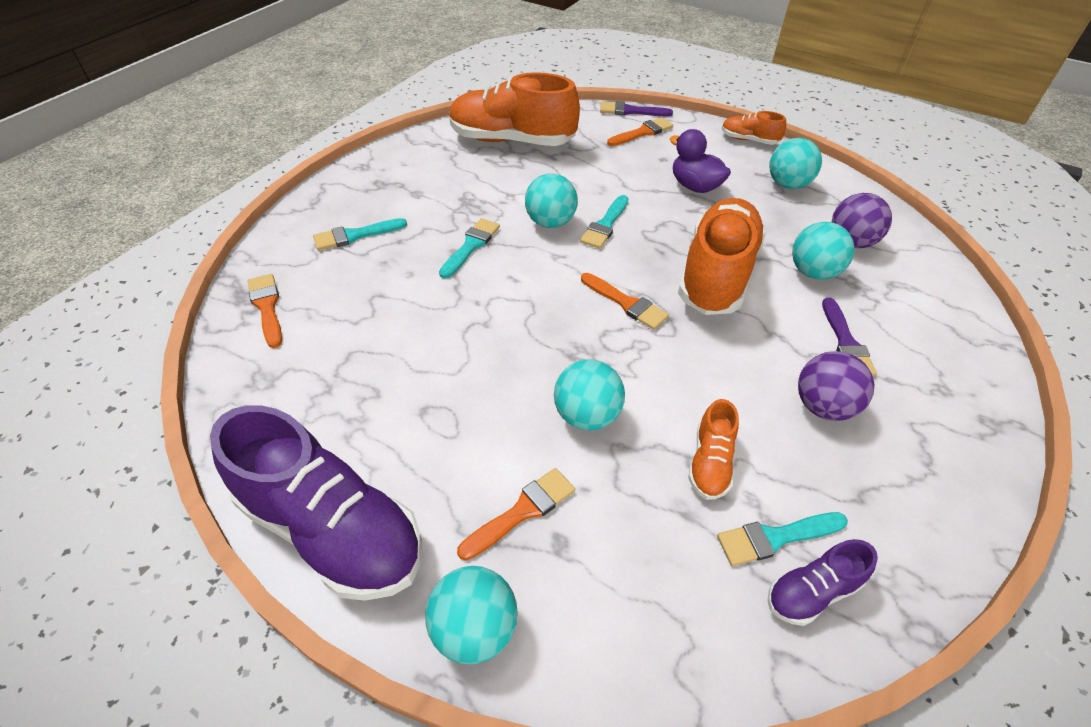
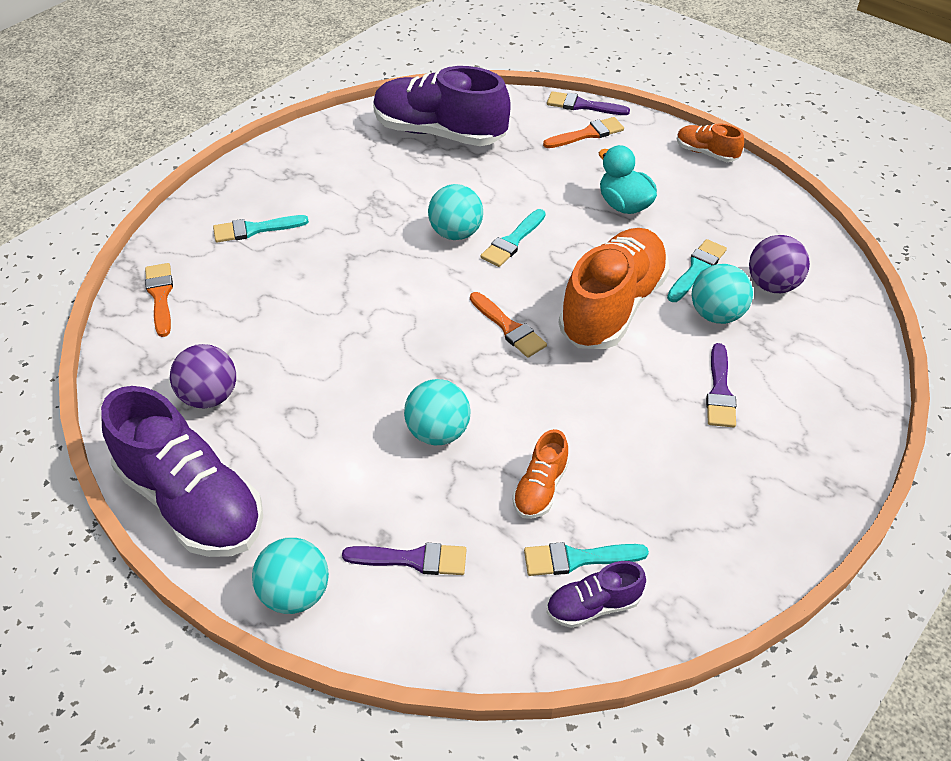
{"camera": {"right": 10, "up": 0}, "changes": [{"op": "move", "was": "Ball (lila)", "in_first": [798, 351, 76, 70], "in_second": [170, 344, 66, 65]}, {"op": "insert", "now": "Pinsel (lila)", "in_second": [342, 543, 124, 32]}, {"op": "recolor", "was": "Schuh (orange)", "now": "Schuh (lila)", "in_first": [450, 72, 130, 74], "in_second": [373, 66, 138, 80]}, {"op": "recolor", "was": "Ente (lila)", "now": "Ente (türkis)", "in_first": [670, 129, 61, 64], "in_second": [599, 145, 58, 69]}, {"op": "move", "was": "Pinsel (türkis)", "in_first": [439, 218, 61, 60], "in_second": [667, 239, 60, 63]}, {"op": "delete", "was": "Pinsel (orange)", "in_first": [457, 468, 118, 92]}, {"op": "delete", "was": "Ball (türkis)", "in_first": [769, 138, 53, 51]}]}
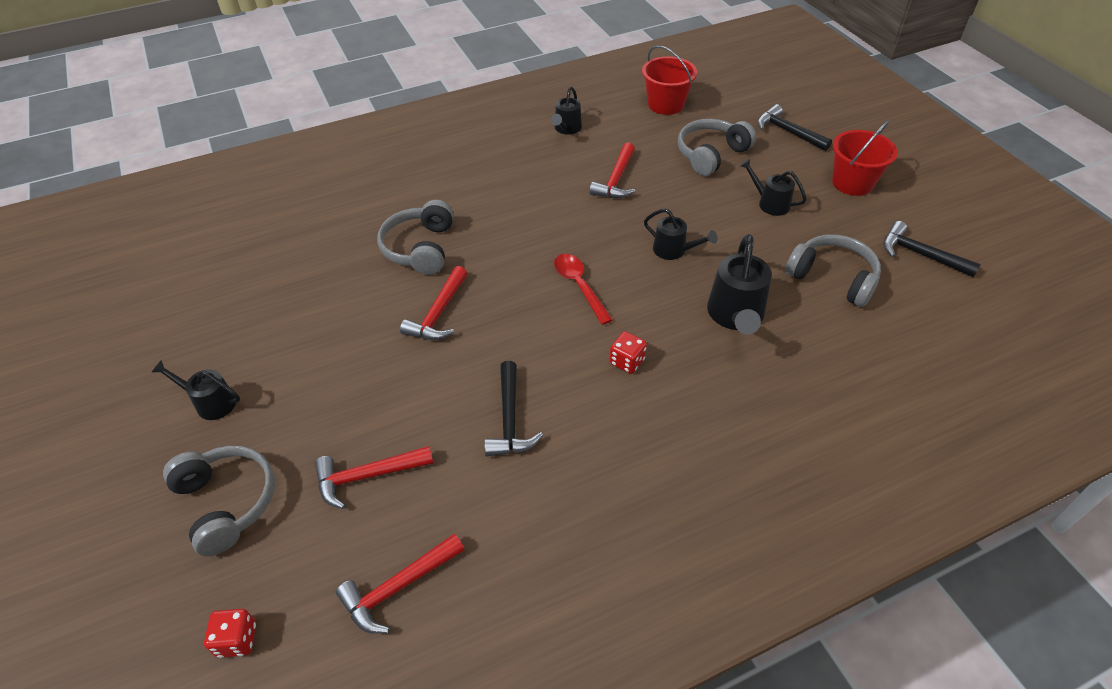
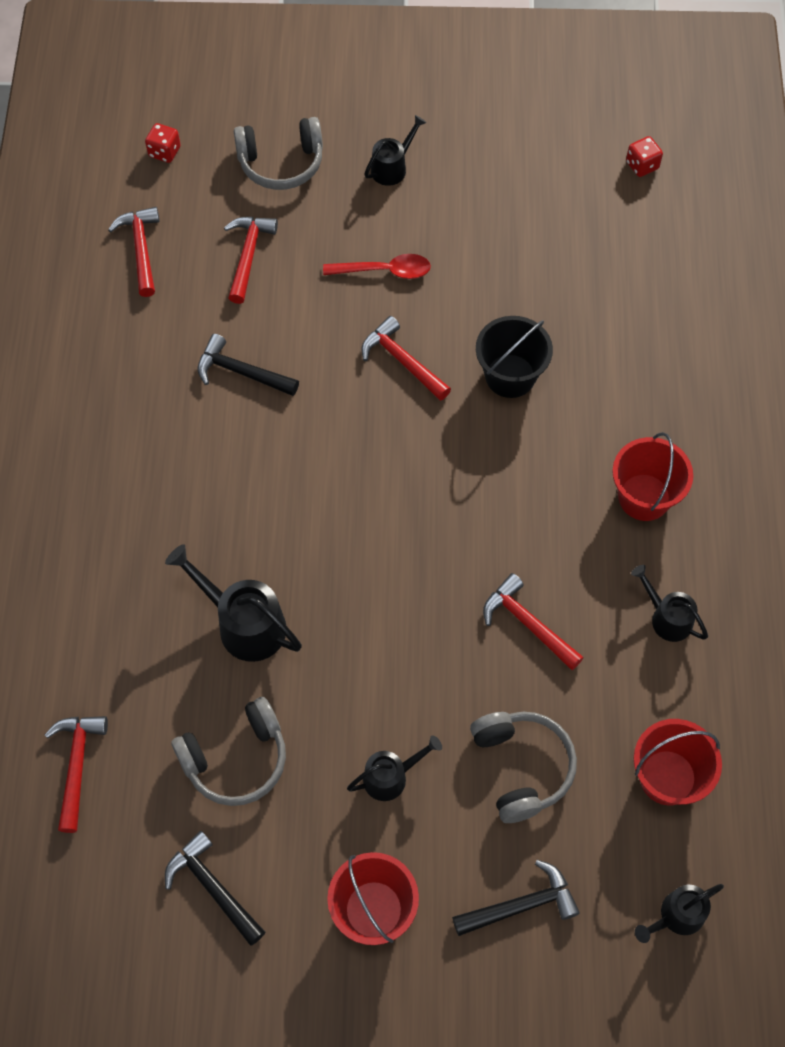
{"camera": {"right": 115, "up": 15}, "changes": [{"op": "insert", "now": "Hammer (rot)", "in_second": [45, 716, 63, 117]}, {"op": "rotate", "was": "Hammer (schwarz)", "in_first": [883, 221, 98, 56], "in_second": [165, 831, 100, 115], "clockwise": -105}, {"op": "move", "was": "Löffel (rot)", "in_first": [554, 254, 59, 71], "in_second": [323, 254, 108, 25]}, {"op": "replace", "was": "Kopfhörer (grau)", "now": "Eimer (schwarz)", "in_first": [377, 200, 77, 75], "in_second": [476, 316, 77, 82]}, {"op": "insert", "now": "Eimer (rot)", "in_second": [612, 432, 81, 89]}, {"op": "move", "was": "Spielwürfel (rot)", "in_first": [610, 331, 37, 43], "in_second": [626, 136, 37, 41]}, {"op": "move", "was": "Gießkanne (schwarz)", "in_first": [644, 208, 74, 52], "in_second": [635, 884, 89, 59]}]}
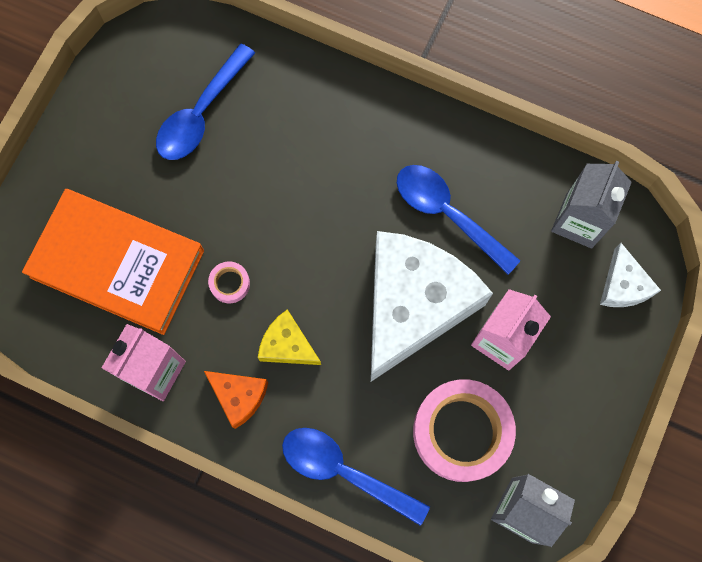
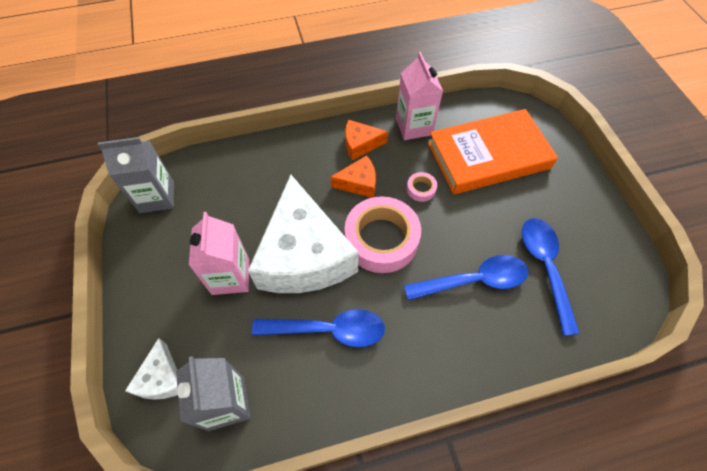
{"camera": {"right": 140, "up": -15}, "changes": [{"op": "rotate", "was": "Käse (weiß)", "in_first": [600, 243, 61, 64], "in_second": [125, 338, 53, 62], "clockwise": -135}, {"op": "recolor", "was": "Käse (gelb)", "now": "Käse (orange)", "in_first": [258, 309, 63, 56], "in_second": [331, 155, 45, 43]}, {"op": "move", "was": "Klebeband (rosa)", "in_first": [413, 379, 103, 103], "in_second": [345, 196, 76, 77]}, {"op": "move", "was": "Löffel (blau)", "in_first": [282, 428, 148, 98], "in_second": [404, 255, 124, 46]}]}
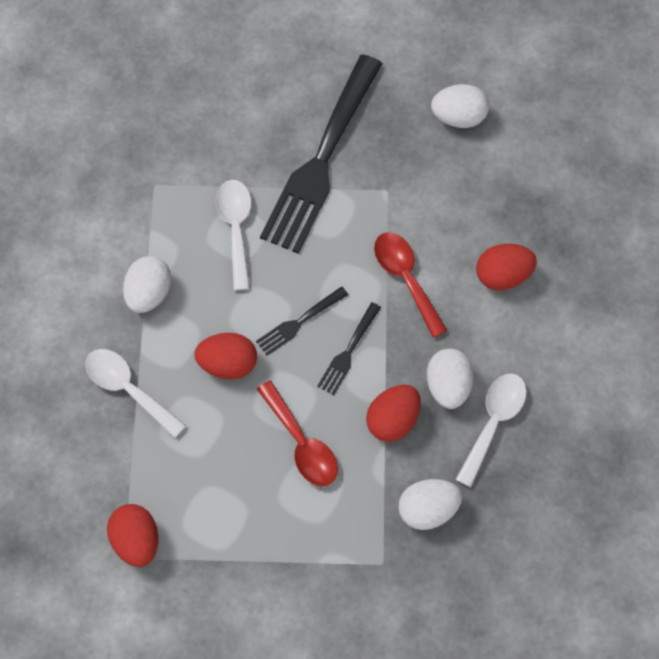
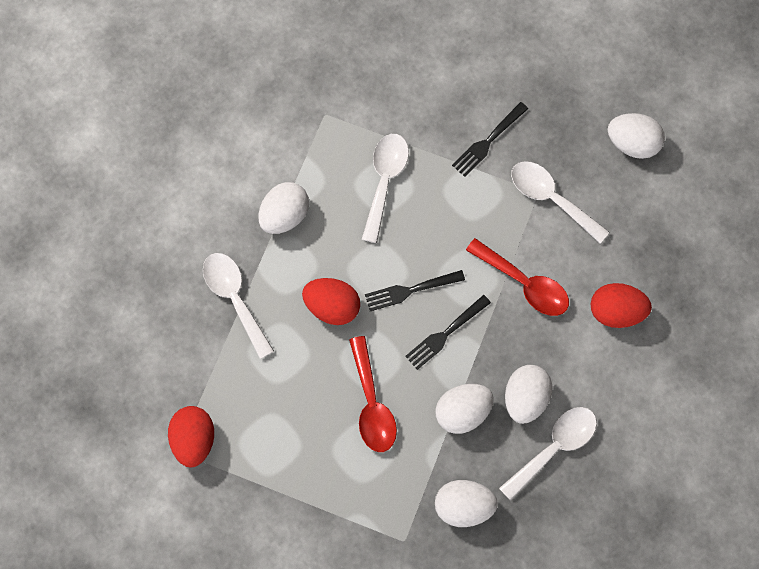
{"camera": {"right": 20, "up": 5}, "changes": [{"op": "recolor", "was": "Ei (rot)", "now": "Ei (weiß)", "in_first": [366, 385, 55, 57], "in_second": [435, 384, 59, 50]}, {"op": "resize", "was": "Gabel (schwarz)", "in_first": [260, 54, 123, 199], "in_second": [452, 102, 76, 75], "ratio": 0.43}, {"op": "rotate", "was": "Löffel (rot)", "in_first": [374, 232, 73, 106], "in_second": [466, 238, 103, 78], "clockwise": 135}, {"op": "insert", "now": "Löffel (weiß)", "in_second": [511, 161, 98, 82]}]}
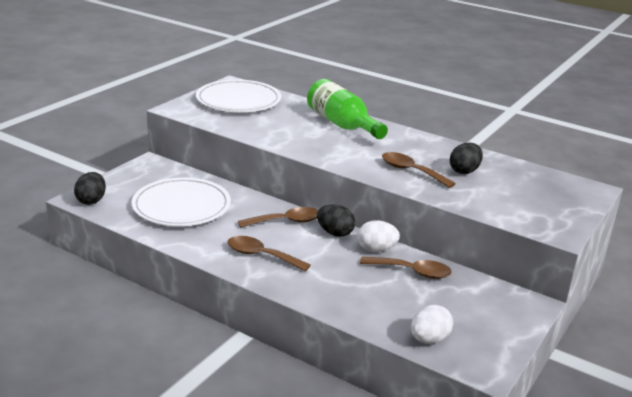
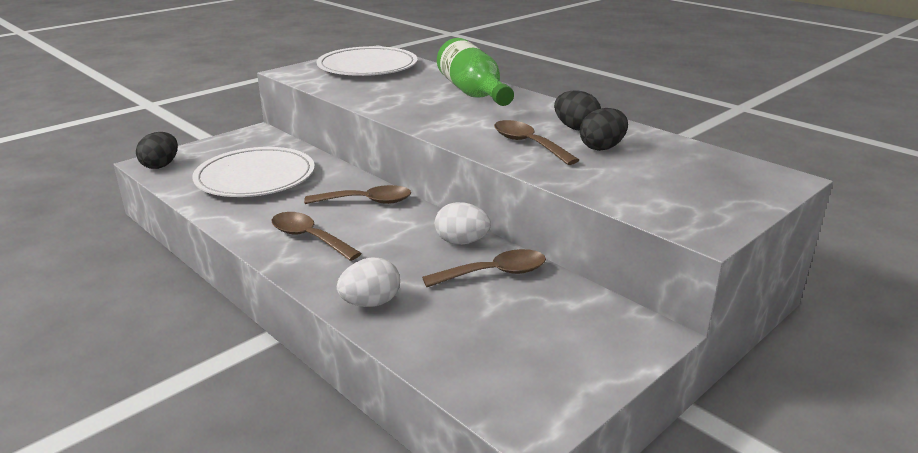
{"camera": {"right": 15, "up": 0}, "changes": [{"op": "move", "was": "Ei (weiß)", "in_first": [411, 305, 42, 39], "in_second": [337, 257, 63, 50]}, {"op": "rotate", "was": "Löffel (braun)", "in_first": [360, 257, 92, 22], "in_second": [422, 249, 124, 38], "clockwise": -45}, {"op": "move", "was": "Ei (schwarz)", "in_first": [317, 204, 38, 33], "in_second": [554, 90, 47, 41]}]}
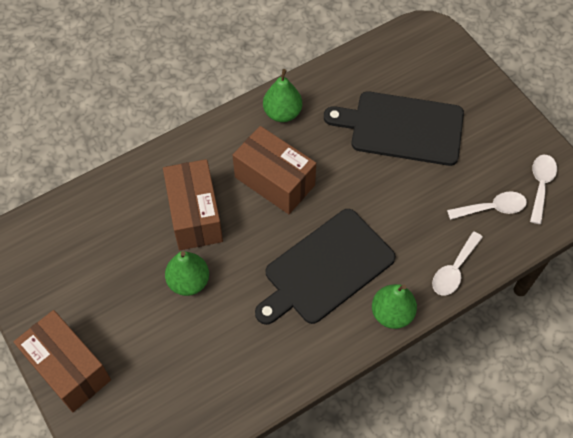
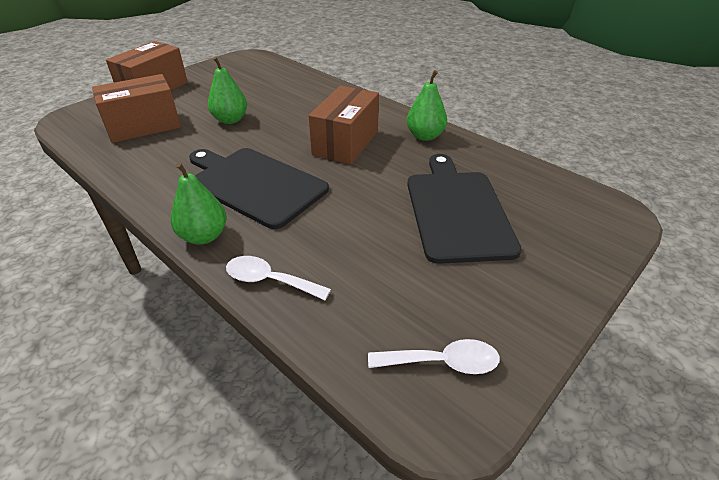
{"camera": {"right": 75, "up": -20}, "changes": [{"op": "move", "was": "Schachtel (braun)", "in_first": [163, 159, 60, 91], "in_second": [92, 74, 89, 69]}, {"op": "delete", "was": "Löffel (weiß)", "in_first": [447, 191, 80, 29]}]}
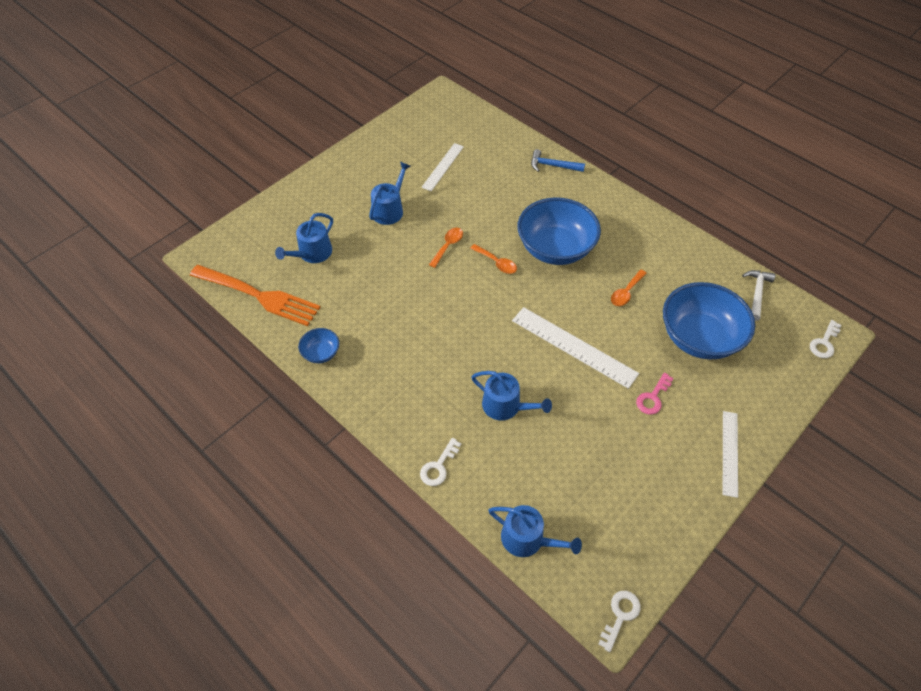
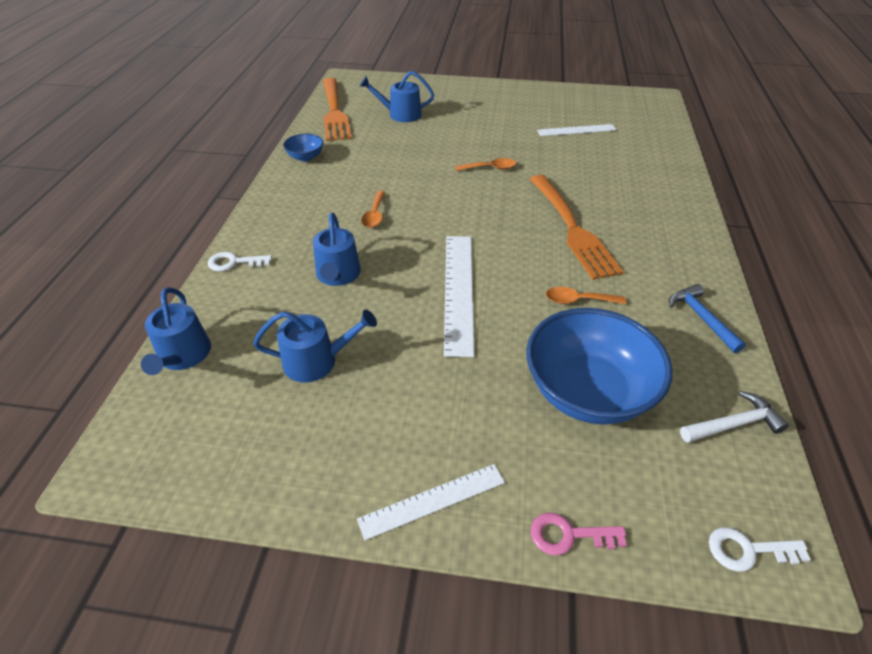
{"camera": {"right": 55, "up": -10}, "changes": [{"op": "move", "was": "Gießkanne (blau)", "in_first": [369, 162, 41, 63], "in_second": [253, 310, 124, 72]}, {"op": "move", "was": "Löffel (orange)", "in_first": [470, 244, 47, 30], "in_second": [361, 191, 24, 37]}, {"op": "replace", "was": "Schüssel (blau)", "now": "Gabel (orange)", "in_first": [517, 197, 84, 68], "in_second": [530, 175, 94, 105]}, {"op": "move", "was": "Schlüssel (rosa)", "in_first": [636, 373, 37, 42], "in_second": [531, 513, 96, 42]}, {"op": "move", "was": "Hammer (blau)", "in_first": [531, 149, 54, 23], "in_second": [669, 284, 77, 69]}, {"op": "delete", "was": "Schlüssel (weiß)", "in_first": [598, 591, 43, 61]}]}
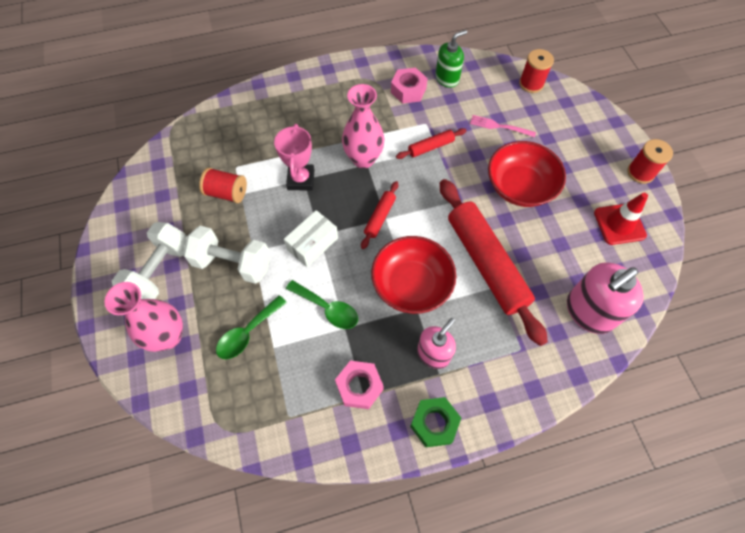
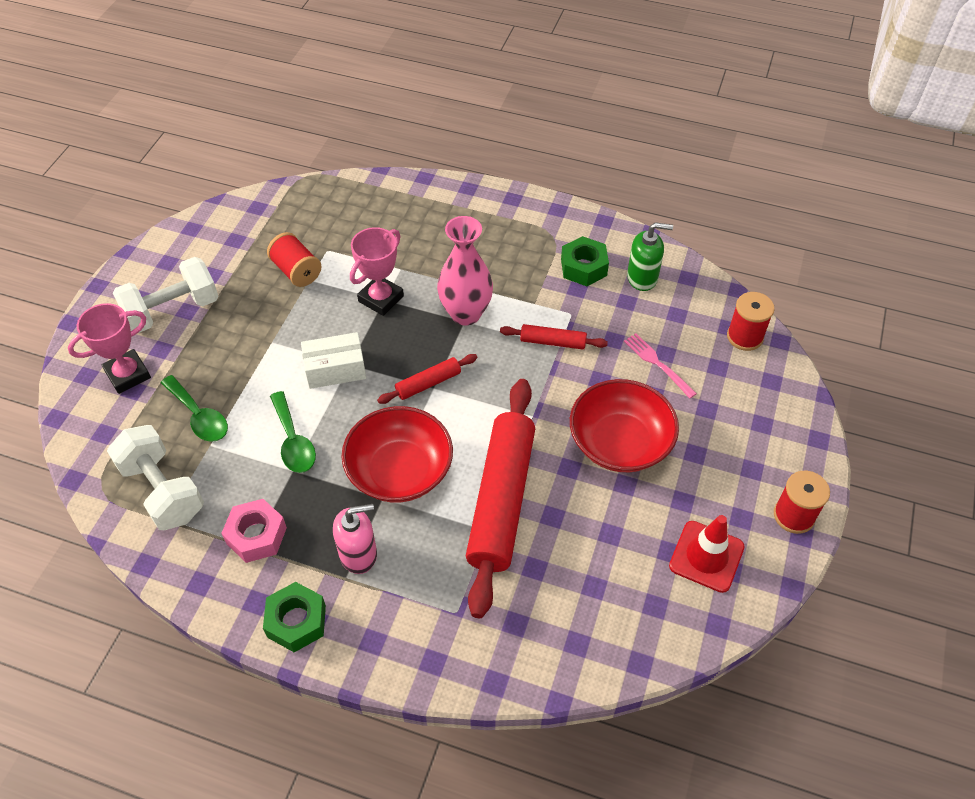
{"camera": {"right": 35, "up": -10}, "changes": [{"op": "replace", "was": "Vase (rosa)", "now": "Pokal (rosa)", "in_first": [104, 282, 79, 70], "in_second": [68, 303, 83, 91]}, {"op": "move", "was": "Hantel (weiß)", "in_first": [183, 226, 88, 58], "in_second": [107, 425, 97, 105]}, {"op": "rotate", "was": "Löffel (grün)", "in_first": [216, 295, 71, 64], "in_second": [161, 375, 67, 67], "clockwise": -120}, {"op": "recolor", "was": "Sechskantmutter (rosa)", "now": "Sechskantmutter (grün)", "in_first": [391, 68, 37, 36], "in_second": [561, 236, 48, 50]}, {"op": "delete", "was": "Seifenspender (rosa)", "in_first": [567, 262, 77, 72]}]}
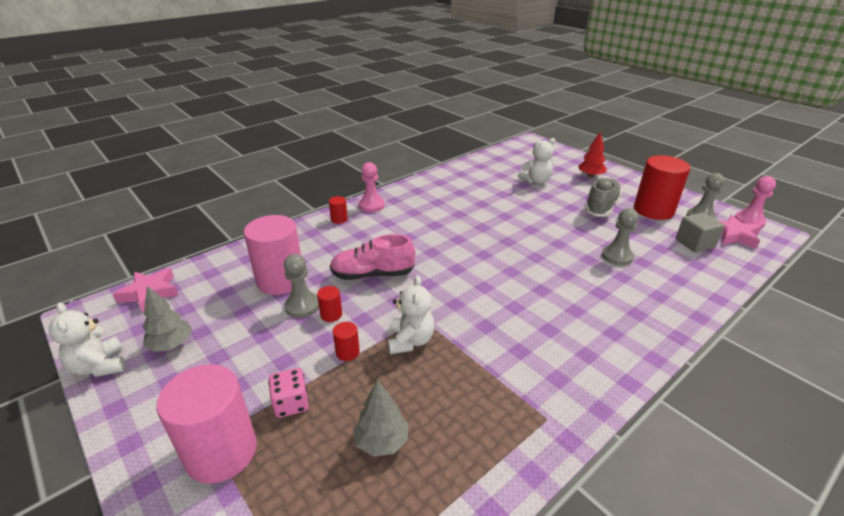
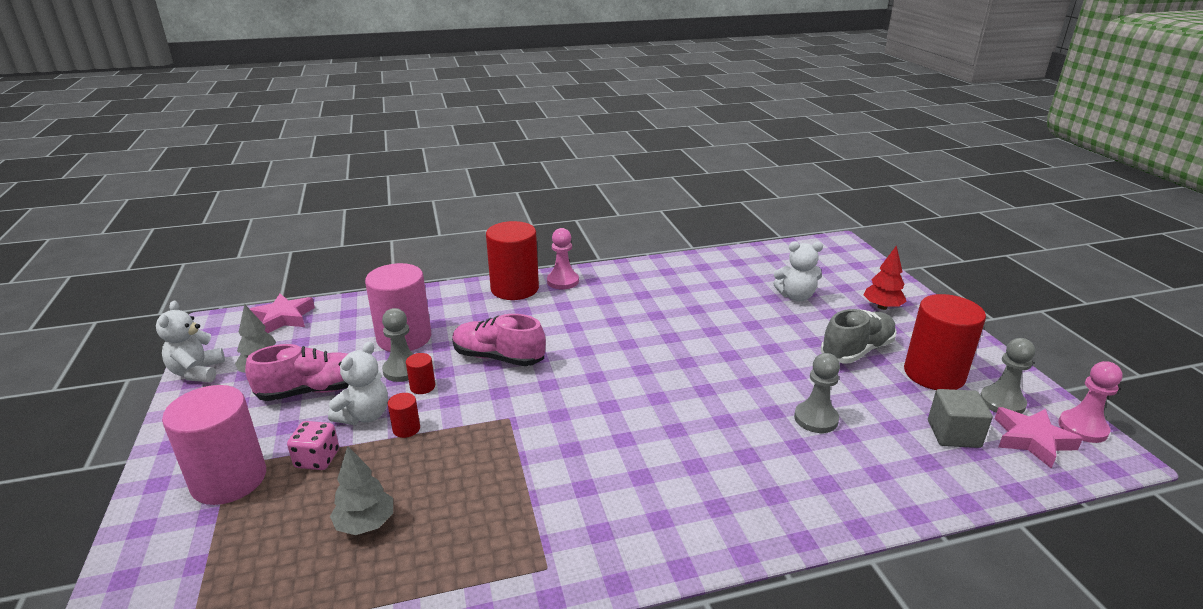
{"camera": {"right": 25, "up": -5}, "changes": [{"op": "insert", "now": "Schuh (rosa)", "in_second": [245, 344, 104, 57]}, {"op": "move", "was": "Teddybär (weiß)", "in_first": [388, 276, 47, 78], "in_second": [328, 341, 60, 84]}, {"op": "resize", "was": "Vollzylinder (rot)", "in_first": [329, 196, 19, 28], "in_second": [486, 221, 53, 79], "ratio": 2.38}]}
